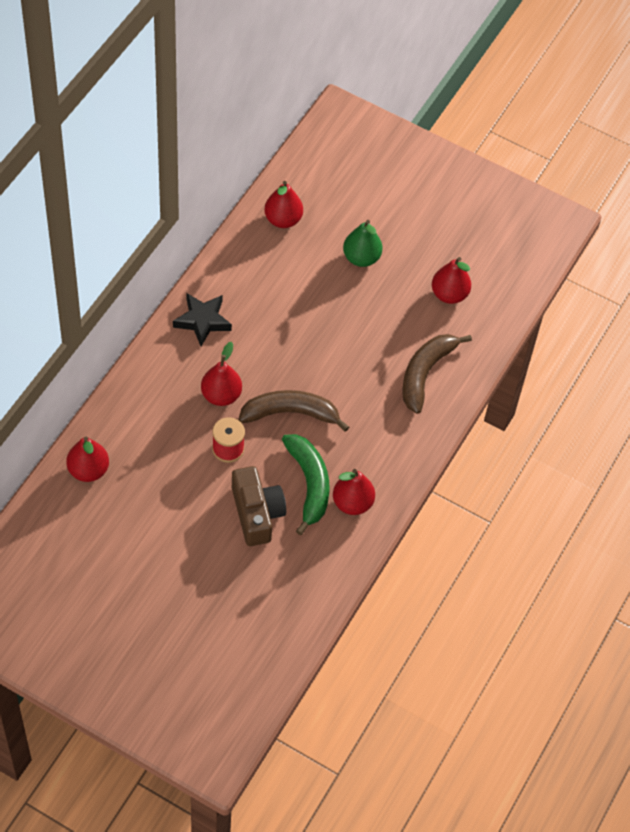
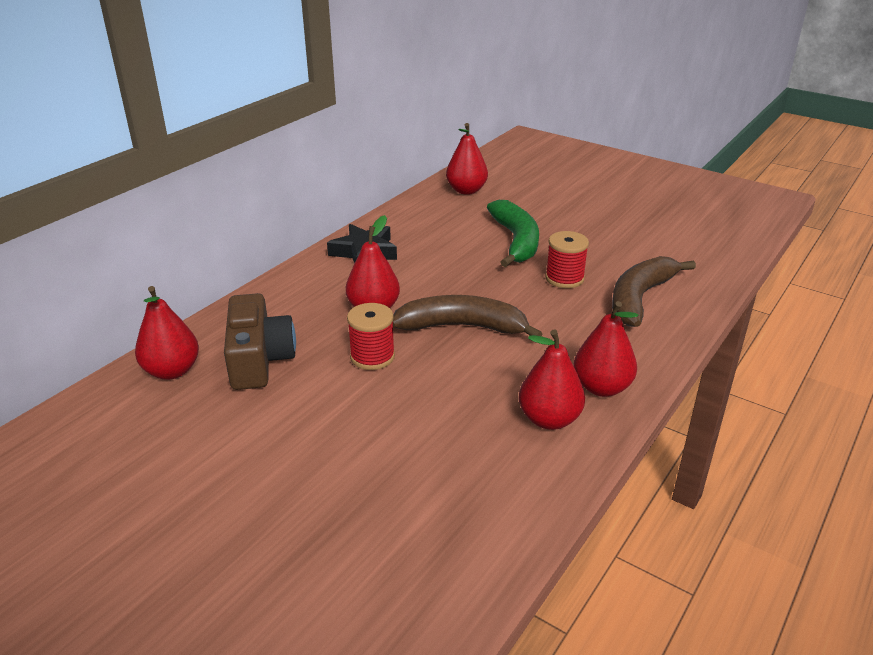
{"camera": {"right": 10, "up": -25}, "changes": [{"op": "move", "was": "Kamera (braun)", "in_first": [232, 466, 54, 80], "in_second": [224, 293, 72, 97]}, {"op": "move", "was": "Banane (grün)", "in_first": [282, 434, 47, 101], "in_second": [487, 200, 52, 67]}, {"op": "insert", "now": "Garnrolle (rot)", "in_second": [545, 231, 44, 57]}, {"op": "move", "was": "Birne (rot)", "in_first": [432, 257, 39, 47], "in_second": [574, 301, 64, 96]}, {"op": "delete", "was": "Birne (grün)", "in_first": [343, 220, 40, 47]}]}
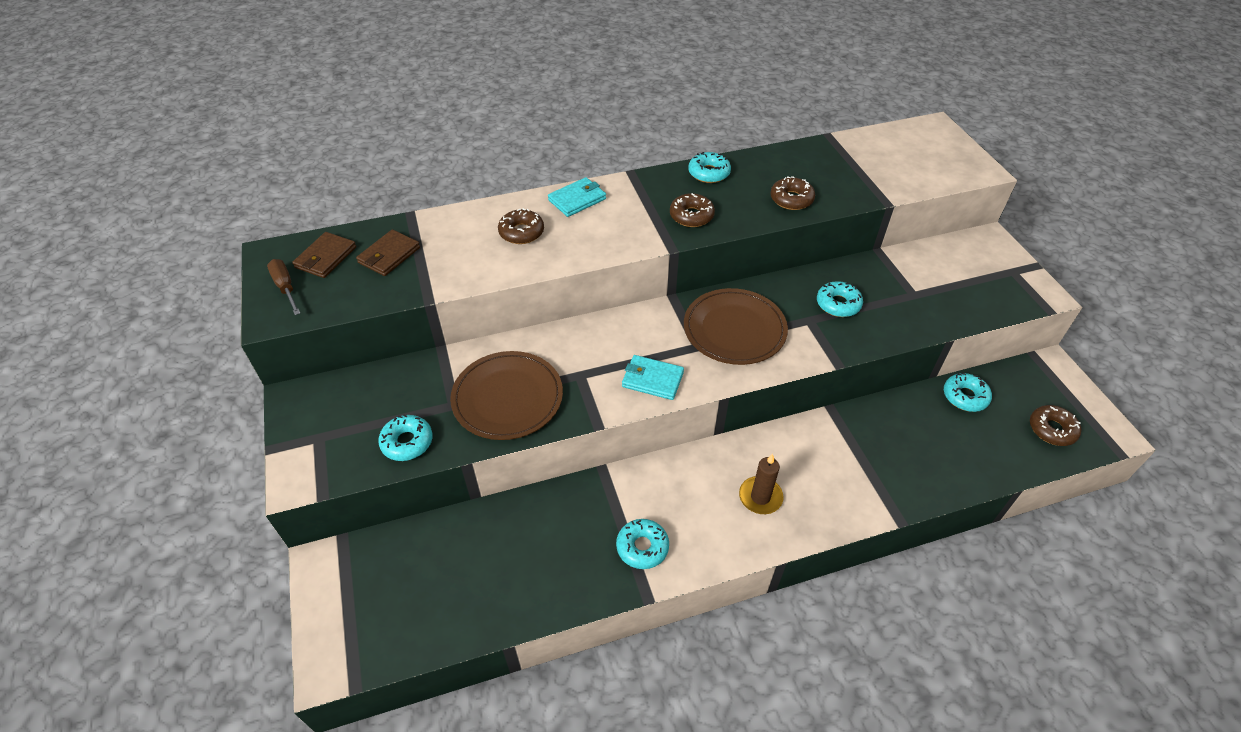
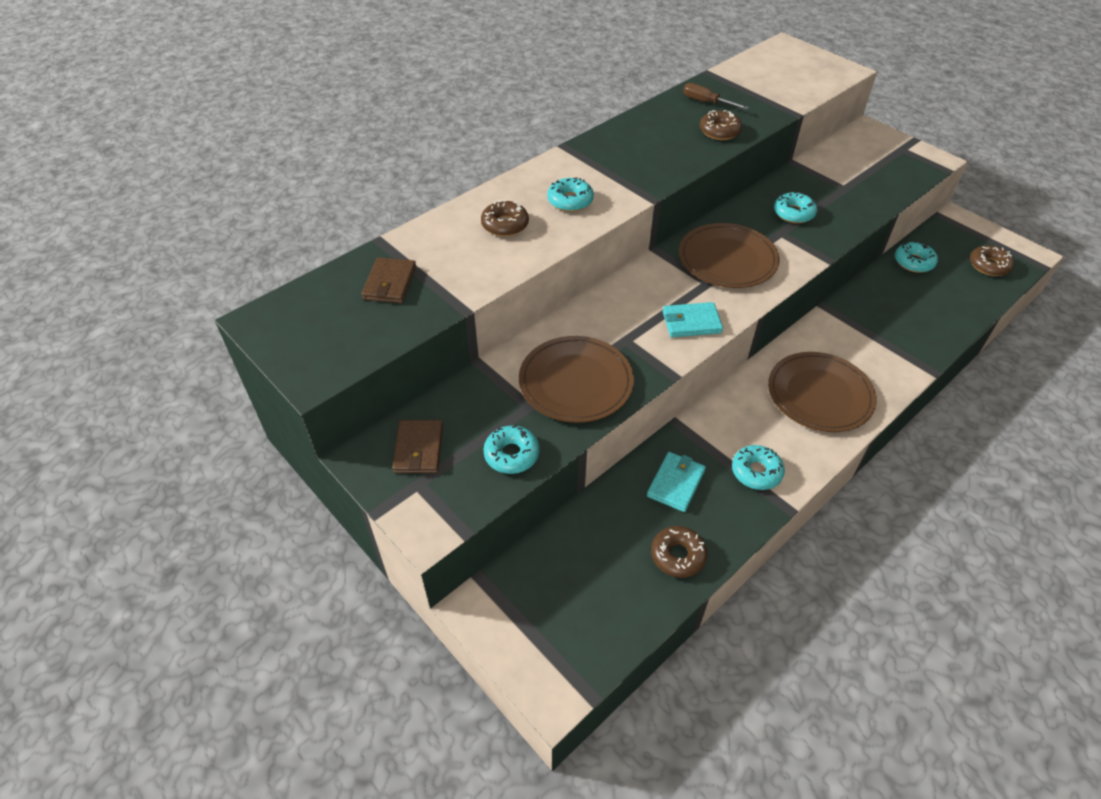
{"camera": {"right": -25, "up": 0}, "changes": [{"op": "move", "was": "Geldbörse (braun)", "in_first": [292, 232, 64, 46], "in_second": [392, 420, 51, 53]}, {"op": "move", "was": "Donut (türkis)", "in_first": [688, 152, 43, 31], "in_second": [547, 177, 47, 35]}, {"op": "move", "was": "Geldbörse (türkis)", "in_first": [548, 177, 58, 40], "in_second": [647, 452, 59, 60]}, {"op": "move", "was": "Donut (braun)", "in_first": [670, 193, 45, 34], "in_second": [651, 526, 56, 52]}, {"op": "move", "was": "Schraubenzieher (braun)", "in_first": [267, 259, 33, 56], "in_second": [683, 83, 65, 27]}, {"op": "replace", "was": "Kerze (braun)", "now": "Teller (braun)", "in_first": [739, 454, 45, 60], "in_second": [768, 352, 109, 80]}]}
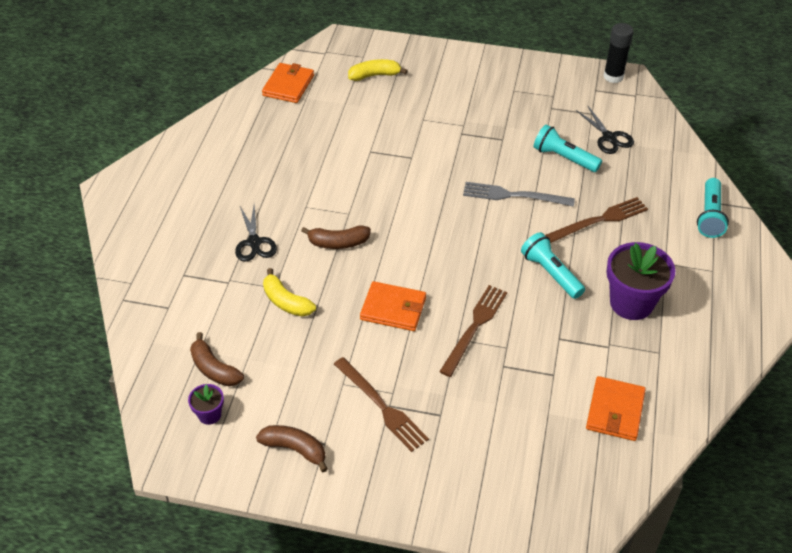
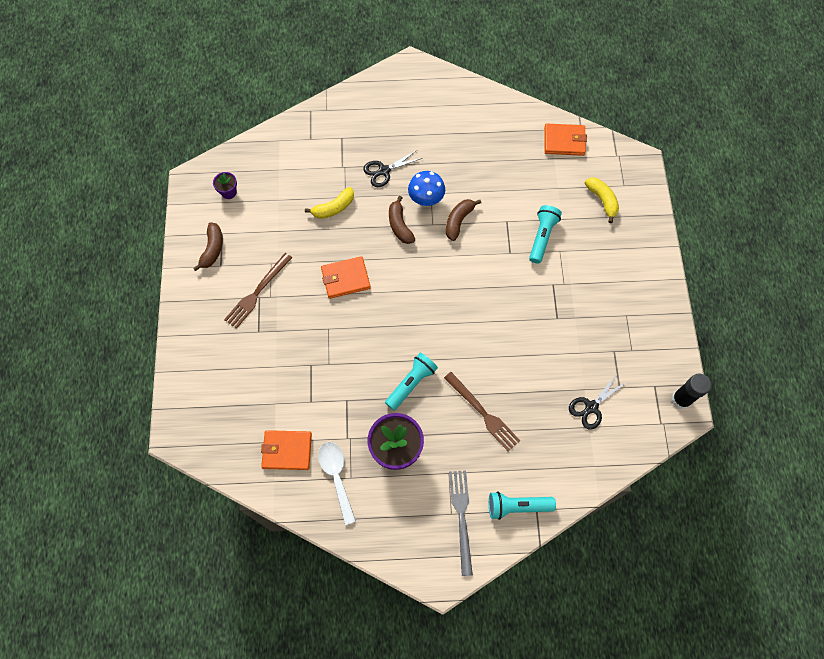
{"camera": {"right": 75, "up": 20}, "changes": [{"op": "rotate", "was": "Banane (gelb)", "in_first": [263, 268, 53, 49], "in_second": [305, 187, 49, 32], "clockwise": -150}, {"op": "insert", "now": "Löffel (weiß)", "in_second": [318, 442, 38, 83]}, {"op": "rotate", "was": "Geldbörse (orange)", "in_first": [360, 281, 66, 50], "in_second": [321, 256, 50, 43], "clockwise": 75}, {"op": "insert", "now": "Pilz (blau)", "in_second": [408, 171, 37, 35]}, {"op": "move", "was": "Banane (braun)", "in_first": [190, 332, 54, 54], "in_second": [446, 199, 35, 42]}, {"op": "move", "was": "Gabel (grau)", "in_first": [463, 182, 112, 25], "in_second": [449, 470, 24, 106]}, {"op": "move", "was": "Taschenlampe (türkis)", "in_first": [534, 125, 68, 47], "in_second": [529, 205, 33, 59]}, {"op": "delete", "was": "Gabel (braun)", "in_first": [439, 285, 68, 92]}]}
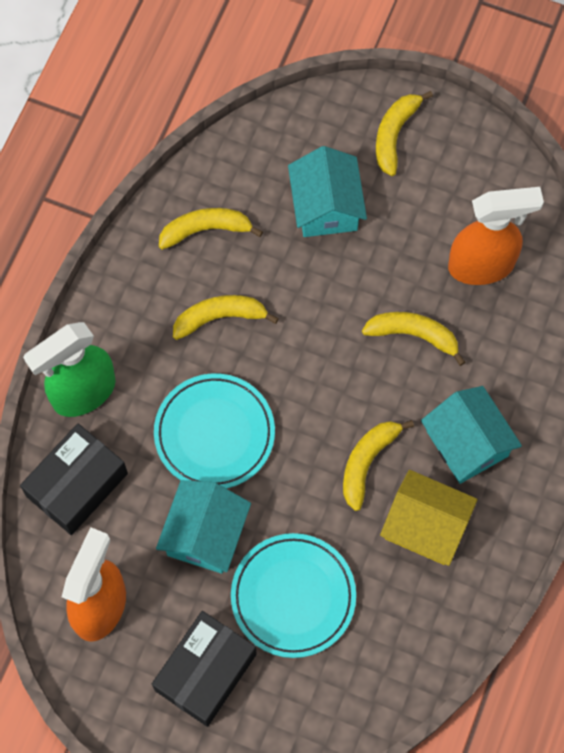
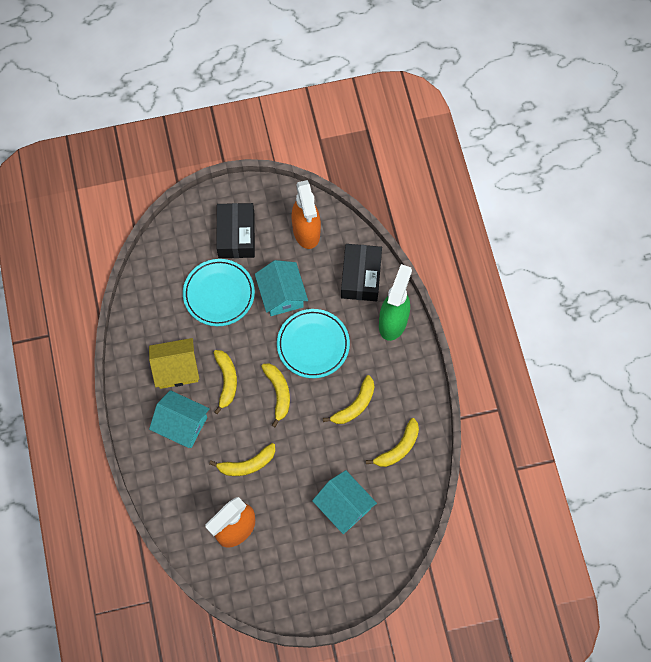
{"camera": {"right": 145, "up": 0}, "changes": [{"op": "move", "was": "Banane (gelb)", "in_first": [376, 91, 57, 85], "in_second": [261, 364, 29, 63]}]}
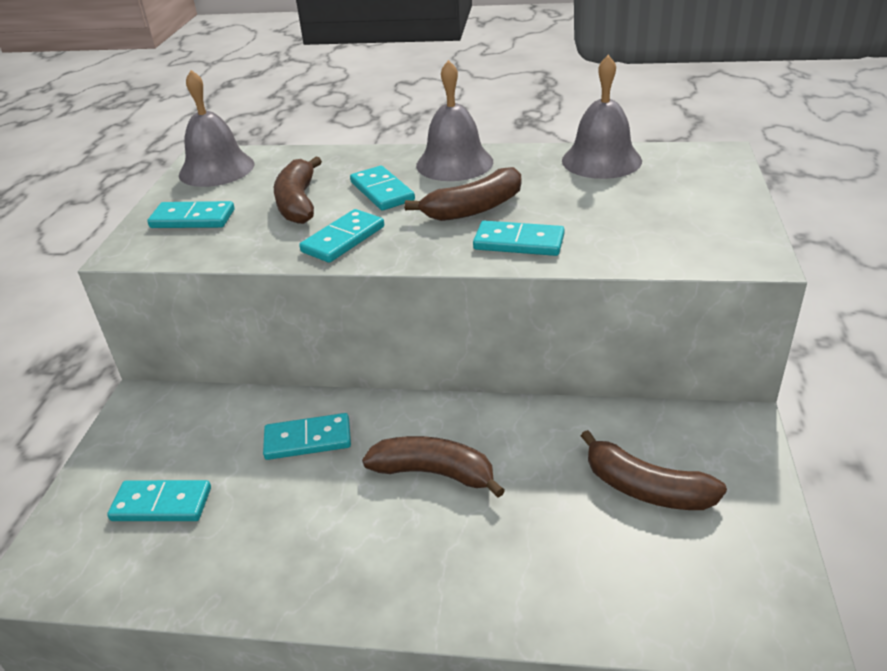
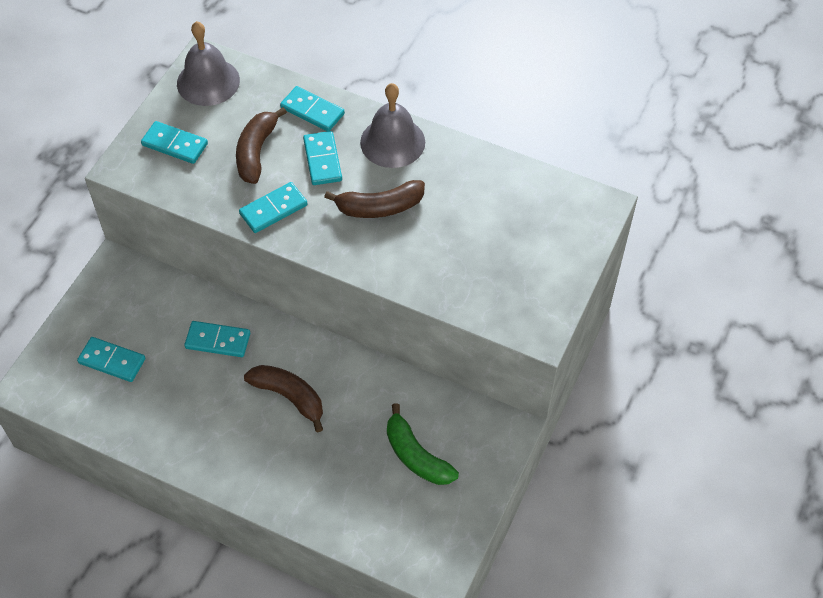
{"camera": {"right": 15, "up": 20}, "changes": [{"op": "move", "was": "Dominostein (türkis)", "in_first": [473, 221, 92, 35], "in_second": [280, 86, 65, 46]}, {"op": "recolor", "was": "Banane (braun)", "now": "Banane (grün)", "in_first": [581, 430, 146, 80], "in_second": [387, 403, 72, 82]}, {"op": "delete", "was": "Glocke (grau)", "in_first": [562, 55, 80, 124]}]}
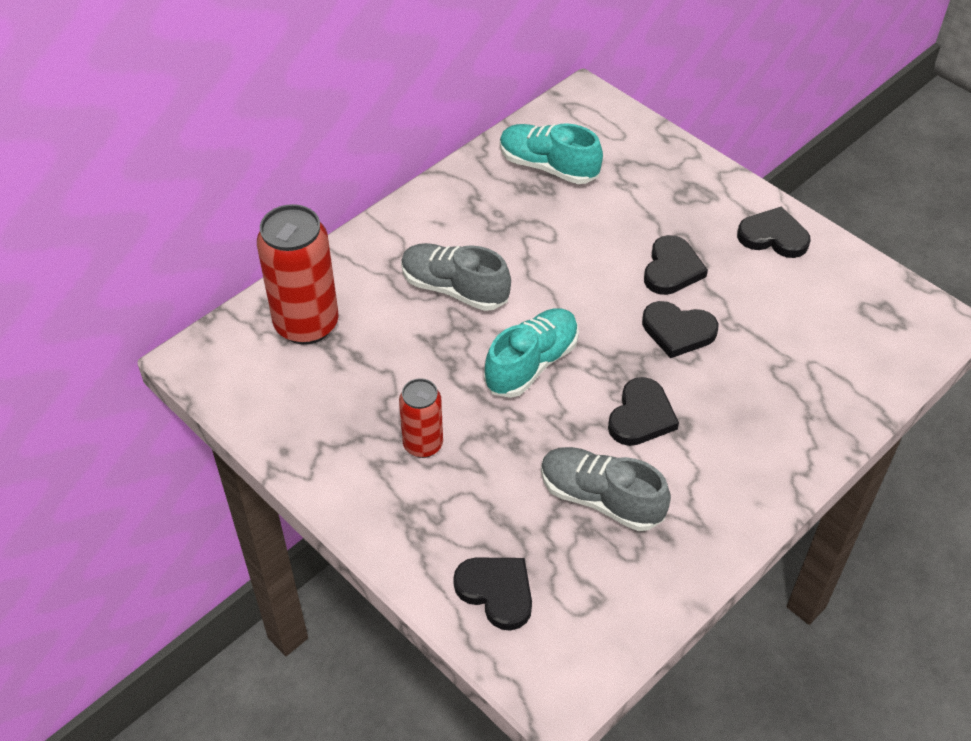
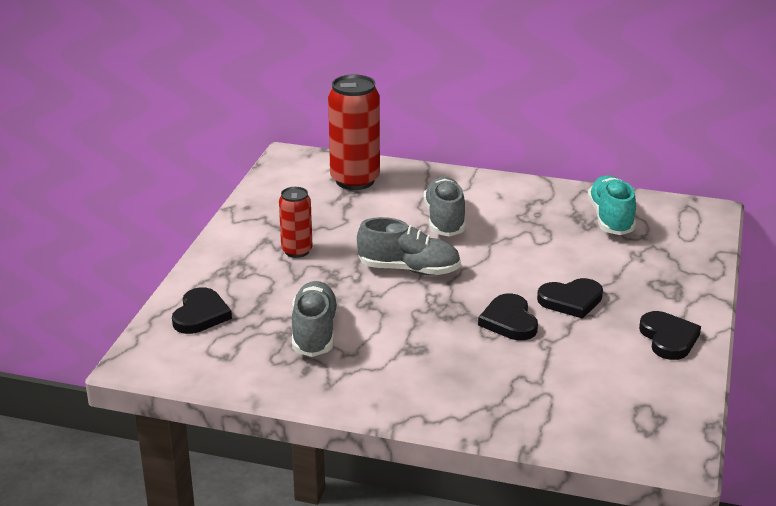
{"camera": {"right": 60, "up": -20}, "changes": [{"op": "recolor", "was": "Schuh (türkis)", "now": "Schuh (grau)", "in_first": [484, 308, 95, 90], "in_second": [357, 217, 104, 58]}, {"op": "delete", "was": "Herz (schwarz)", "in_first": [608, 377, 71, 69]}]}
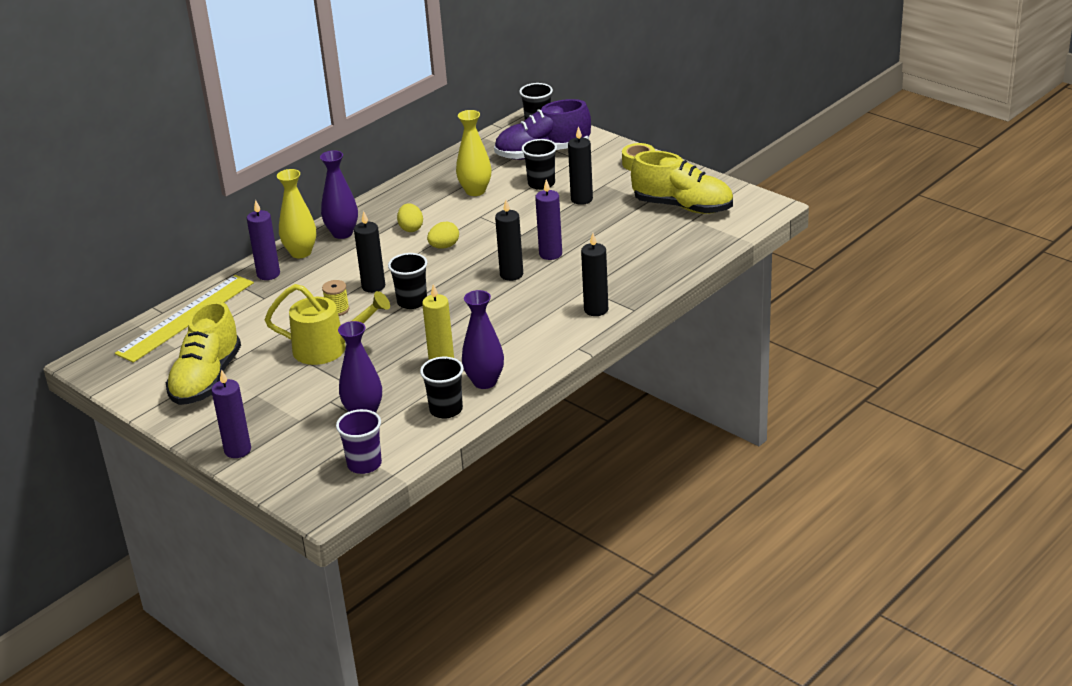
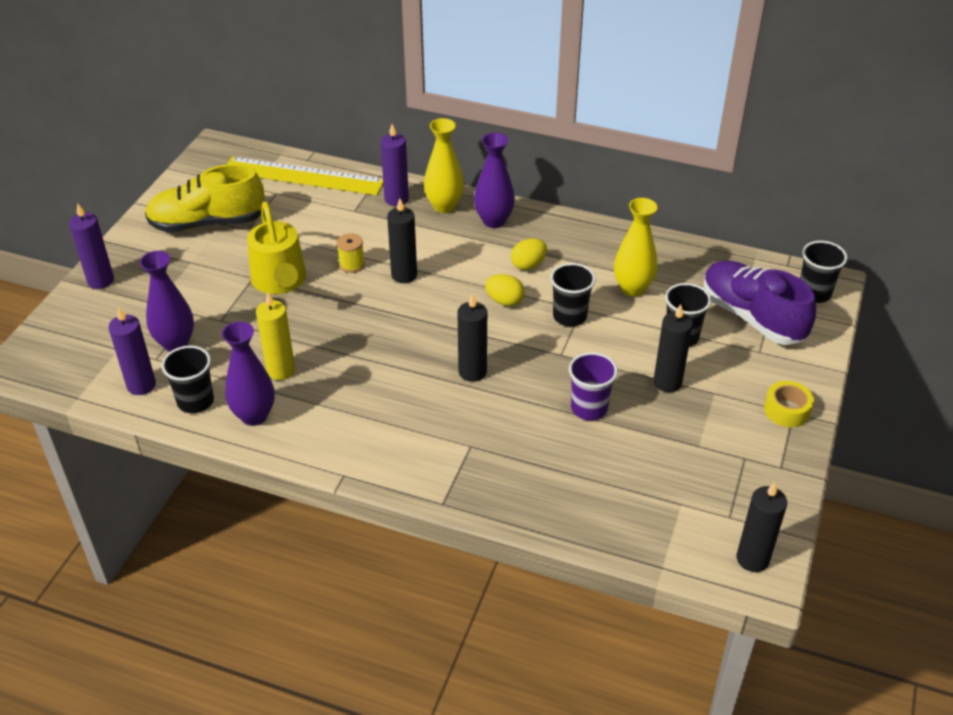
{"camera": {"right": 65, "up": 10}, "changes": [{"op": "move", "was": "Kerze (lila)", "in_first": [535, 179, 27, 81], "in_second": [109, 306, 47, 89]}, {"op": "move", "was": "Becher (schwarz)", "in_first": [388, 253, 40, 56], "in_second": [550, 263, 46, 63]}, {"op": "move", "was": "Becher (lila)", "in_first": [336, 409, 46, 65], "in_second": [569, 352, 49, 68]}, {"op": "move", "was": "Kerze (schwarz)", "in_first": [581, 233, 27, 83], "in_second": [737, 482, 50, 90]}, {"op": "delete", "was": "Schuh (gelb)", "in_first": [631, 151, 102, 63]}]}
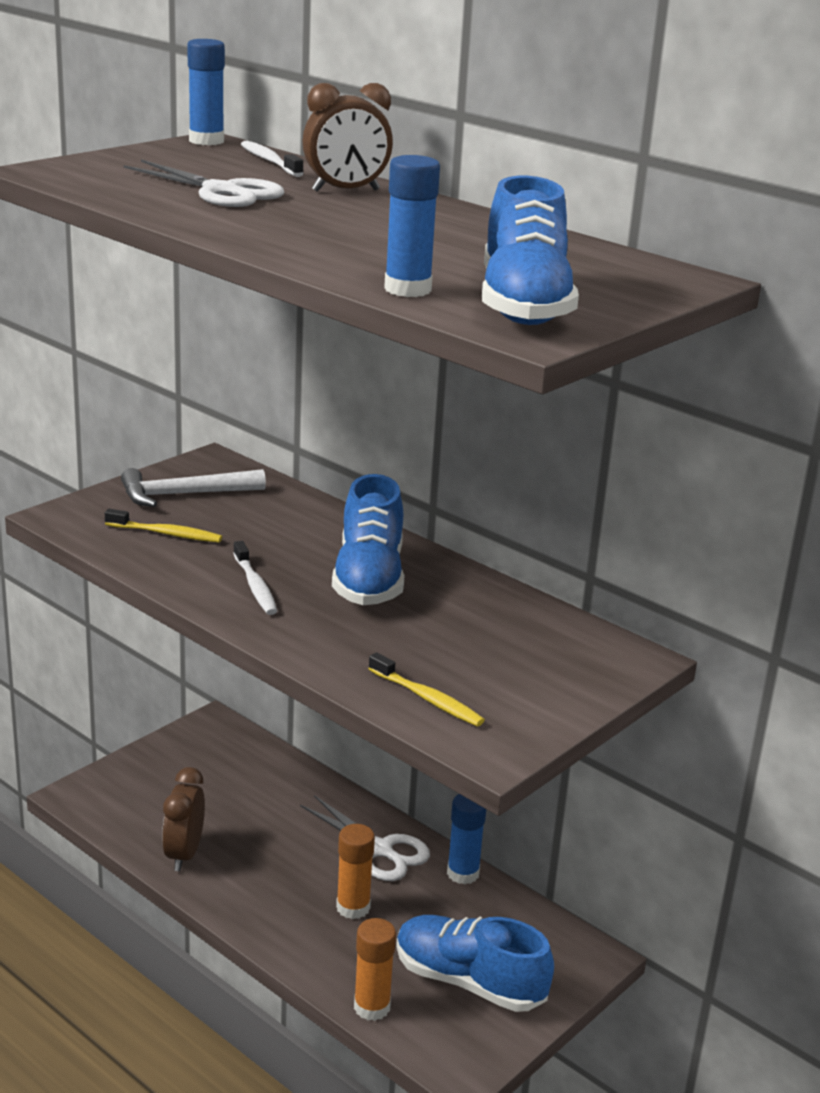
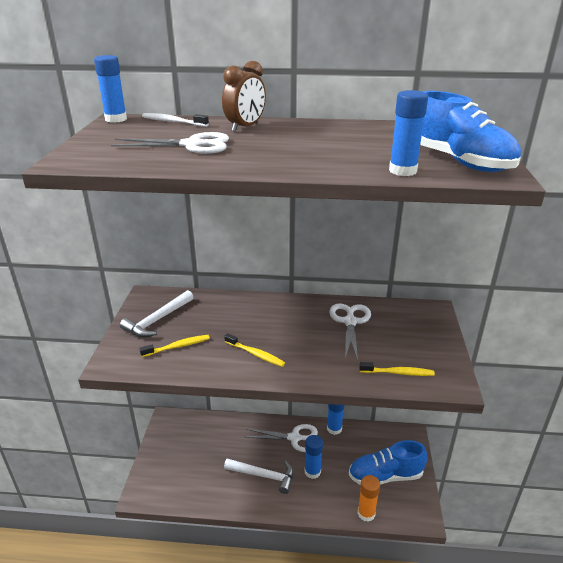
{"camera": {"right": -35, "up": 5}, "changes": [{"op": "recolor", "was": "Zahnbürste (weiß)", "now": "Zahnbürste (gelb)", "in_first": [233, 541, 44, 74], "in_second": [224, 333, 61, 34]}, {"op": "insert", "now": "Hammer (weiß)", "in_second": [224, 458, 69, 36]}, {"op": "recolor", "was": "Klebestift (orange)", "now": "Klebestift (blau)", "in_first": [336, 824, 39, 95], "in_second": [305, 435, 18, 44]}, {"op": "insert", "now": "Schere (weiß)", "in_second": [329, 303, 42, 58]}, {"op": "delete", "was": "Wecker (braun)", "in_first": [162, 767, 43, 104]}, {"op": "delete", "was": "Schuh (blau)", "in_first": [332, 474, 73, 131]}]}
